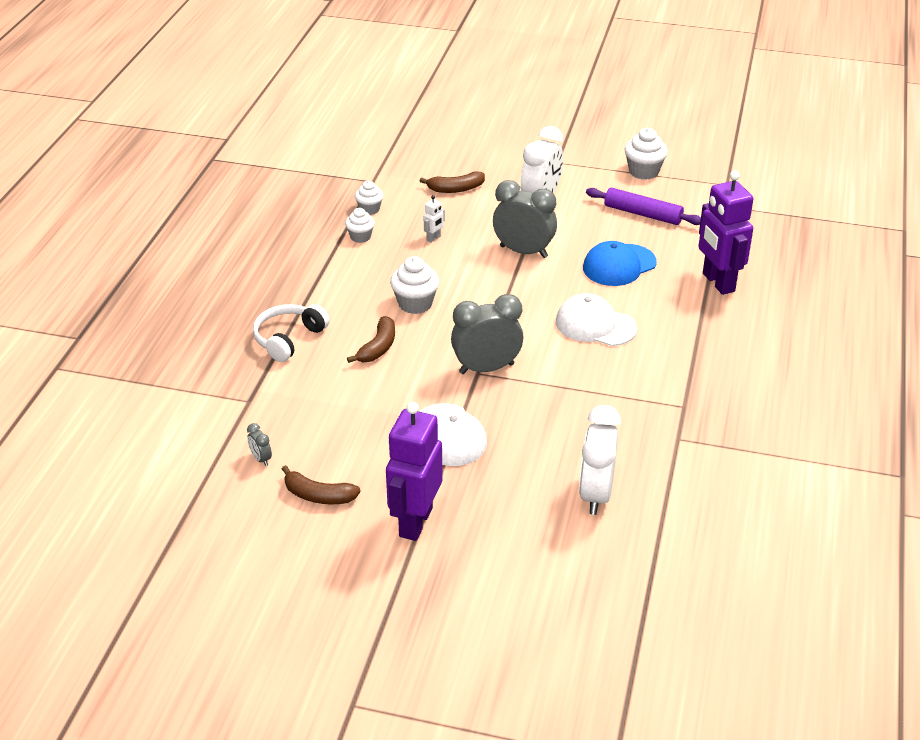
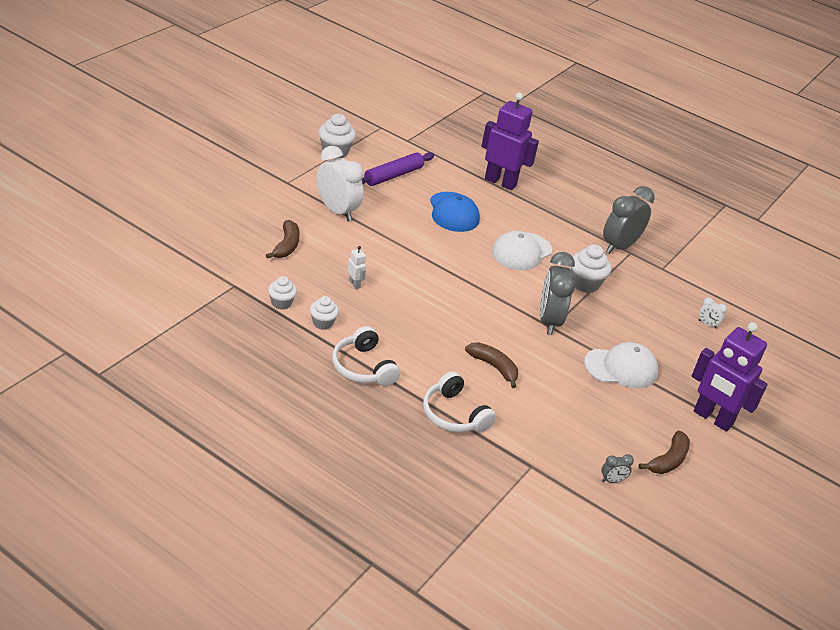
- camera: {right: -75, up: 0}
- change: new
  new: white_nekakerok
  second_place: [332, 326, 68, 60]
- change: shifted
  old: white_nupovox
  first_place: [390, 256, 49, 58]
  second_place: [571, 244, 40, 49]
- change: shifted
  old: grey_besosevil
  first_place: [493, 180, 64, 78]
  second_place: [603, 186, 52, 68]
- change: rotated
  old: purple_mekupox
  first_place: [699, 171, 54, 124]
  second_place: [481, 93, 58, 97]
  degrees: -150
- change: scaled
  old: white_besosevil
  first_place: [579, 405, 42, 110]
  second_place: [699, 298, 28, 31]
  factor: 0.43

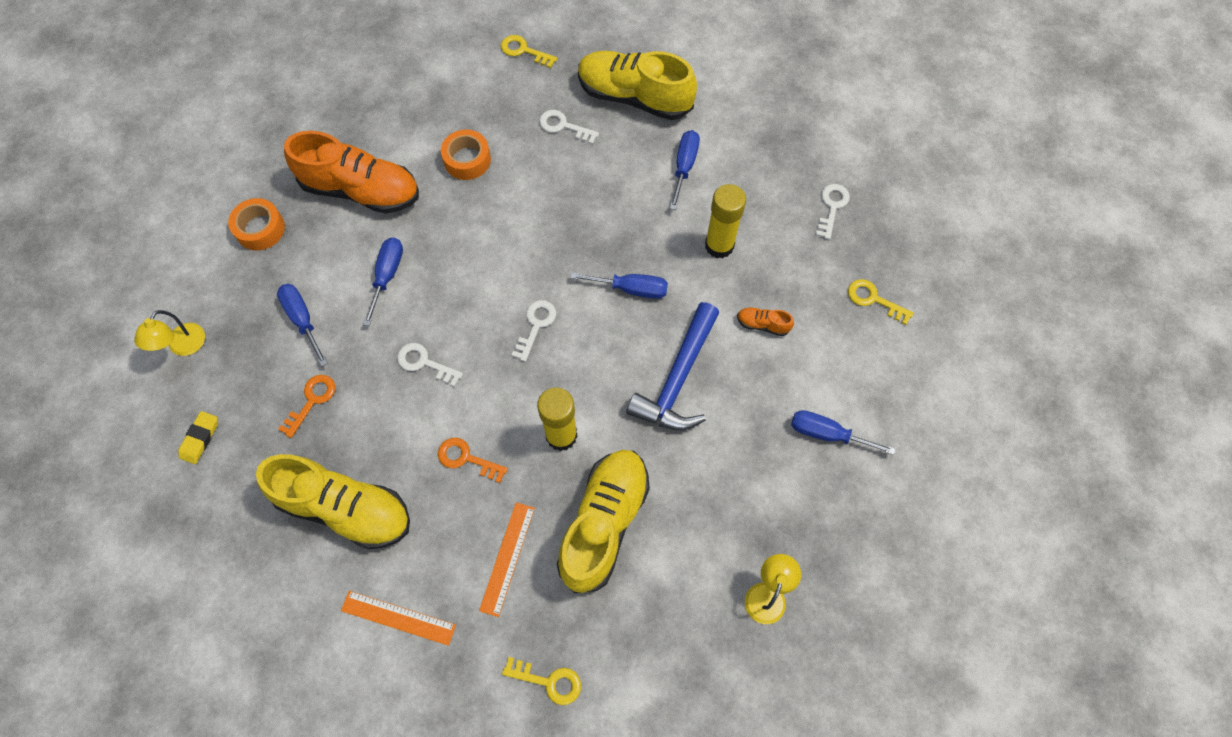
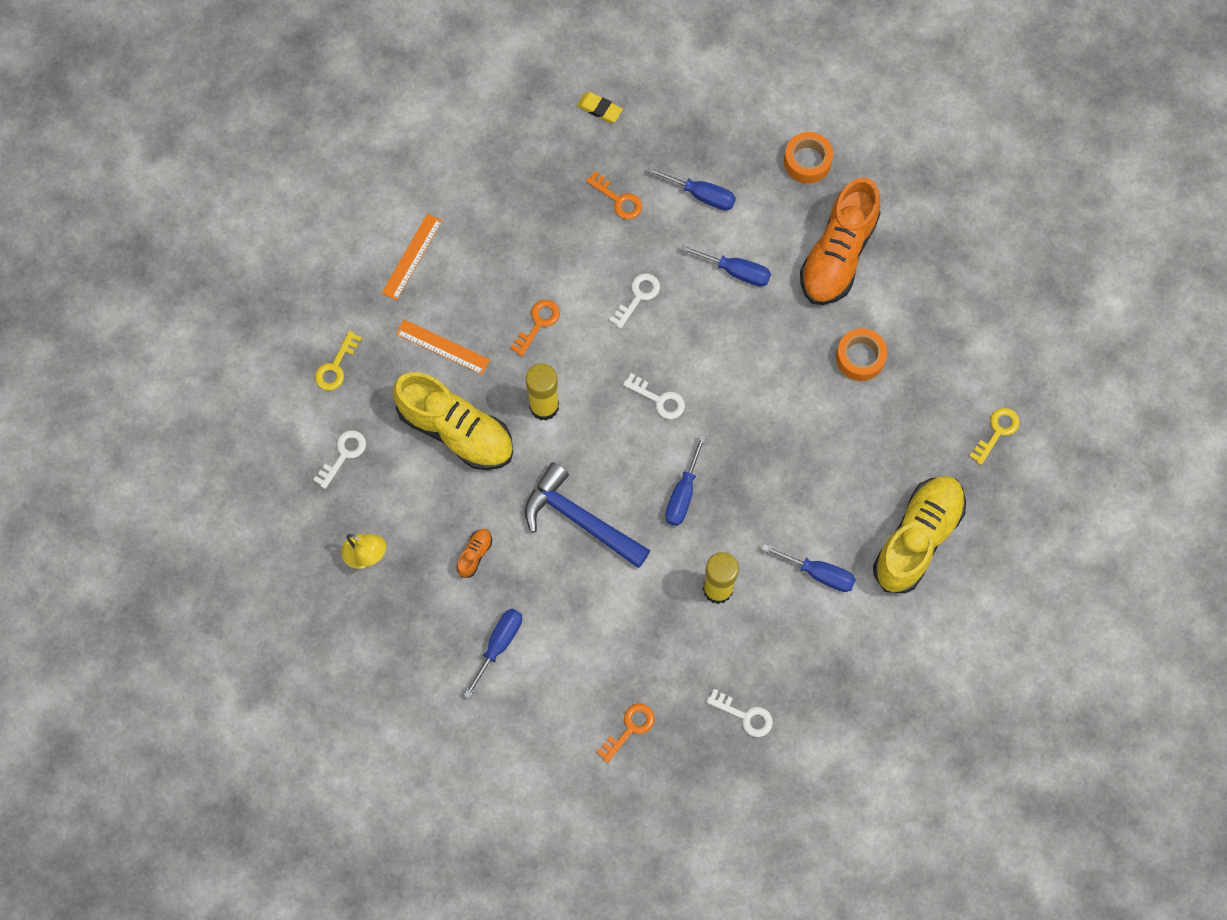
- camera: {right: 100, up: 5}
- change: gone
  old: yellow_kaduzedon
  first_place: [134, 310, 71, 46]
- change: gone
  old: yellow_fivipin
  first_place: [256, 454, 154, 95]
- change: shifted
  old: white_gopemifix
  first_place: [539, 110, 60, 34]
  second_place: [313, 430, 53, 59]
- change: shifted
  old: orange_fivipin
  first_place: [737, 307, 57, 29]
  second_place: [456, 529, 36, 49]
- change: repainted
  old: yellow_gopemifix
  new: orange_gopemifix
  first_place: [848, 279, 66, 46]
  second_place: [596, 703, 59, 60]
- change: rotated
  old: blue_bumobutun
  first_place: [277, 284, 51, 82]
  second_place: [647, 167, 89, 44]
  degrees: 45

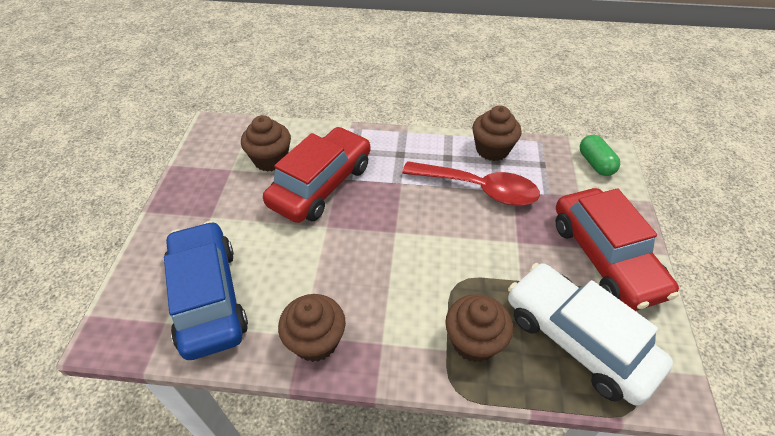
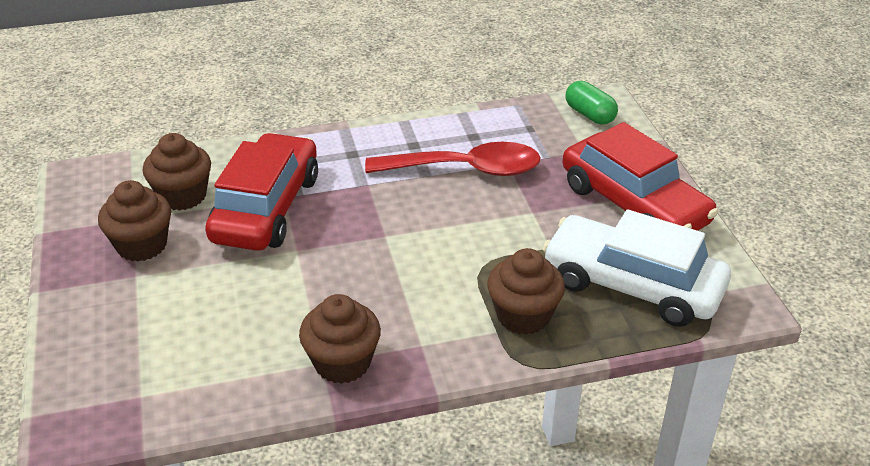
- camera: {right: -20, up: -10}
- change: gone
  old: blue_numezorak
  first_place: [164, 221, 84, 139]
- change: shifted
  old: brown_nupovox
  first_place: [472, 105, 49, 56]
  second_place: [98, 180, 73, 82]

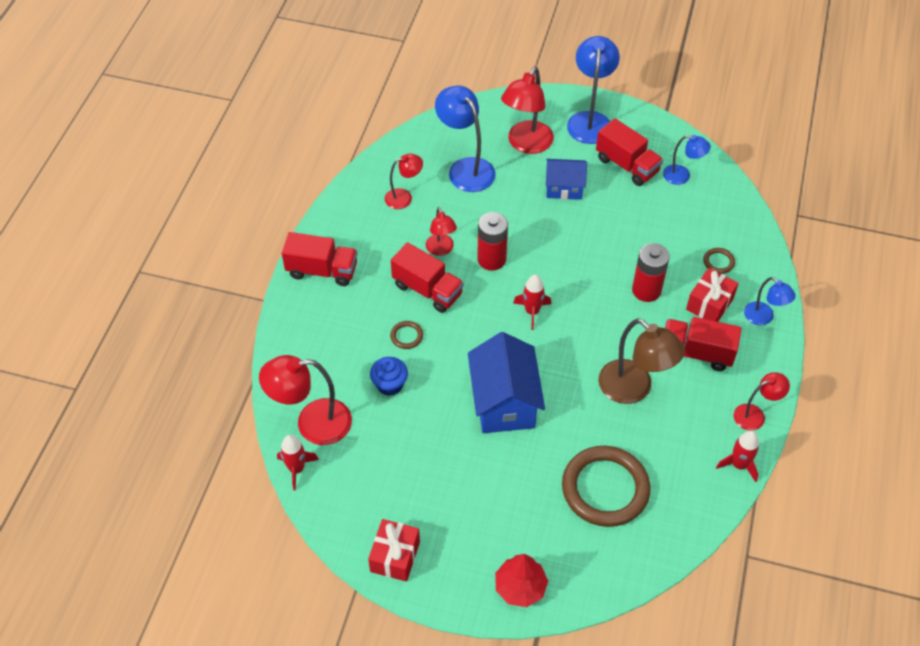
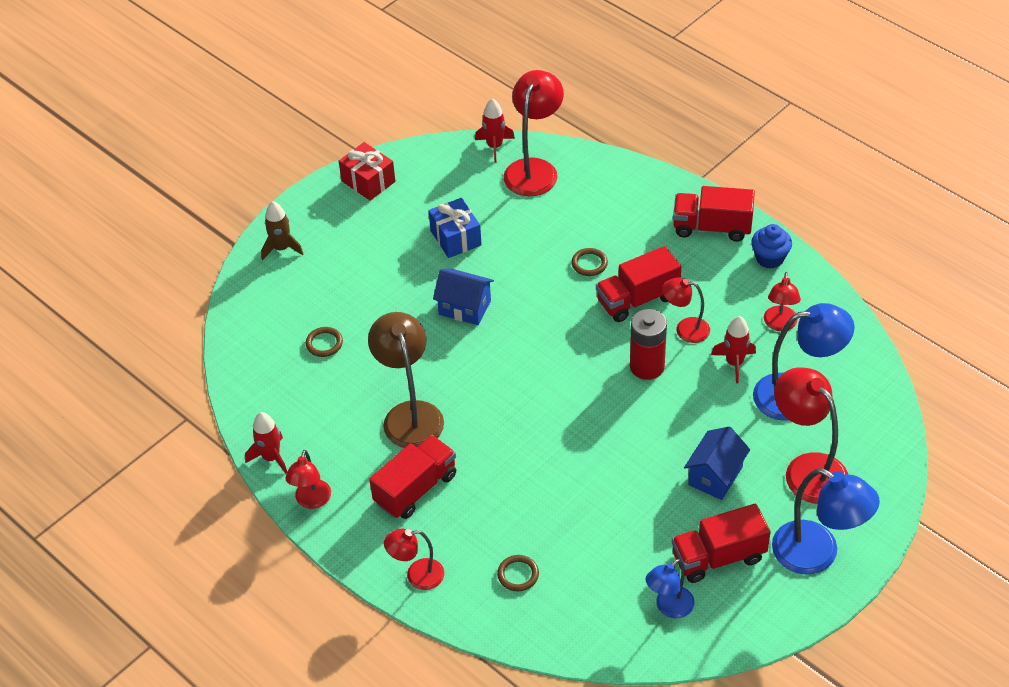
- camera: {right: 120, up: -5}
- change: gone
  old: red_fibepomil
  first_place: [632, 243, 38, 59]
- change: gone
  old: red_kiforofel
  first_place: [686, 268, 53, 54]
- change: new
  new: blue_kiforofel
  second_place: [428, 198, 54, 60]
- change: shifted
  old: blue_nupovox
  first_place: [370, 357, 38, 39]
  second_place: [751, 224, 41, 45]
- change: shifted
  old: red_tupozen
  first_place: [513, 275, 38, 55]
  second_place: [711, 316, 45, 67]
- change: swapped
  old: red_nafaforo
  new: brown_tupozen
  first_place: [495, 554, 53, 53]
  second_place: [261, 201, 42, 60]
- change: repainted
  old: blue_kaduzedon
  new: red_kaduzedon
  first_place: [744, 277, 52, 48]
  second_place: [384, 529, 60, 61]
- change: rotated
  old: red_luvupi
  first_place: [282, 232, 75, 54]
  second_place: [673, 186, 82, 56]
  degrees: 60
- change: rotated
  old: brown_kaduzedon
  first_place: [598, 318, 87, 86]
  second_place: [368, 312, 76, 136]
  degrees: 90
- change: scaled
  old: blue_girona
  first_place: [468, 332, 77, 101]
  second_place: [433, 268, 61, 57]
  factor: 0.61
- change: scaled
  old: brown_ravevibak
  first_place: [562, 446, 89, 81]
  second_place: [306, 327, 37, 30]
  factor: 0.41

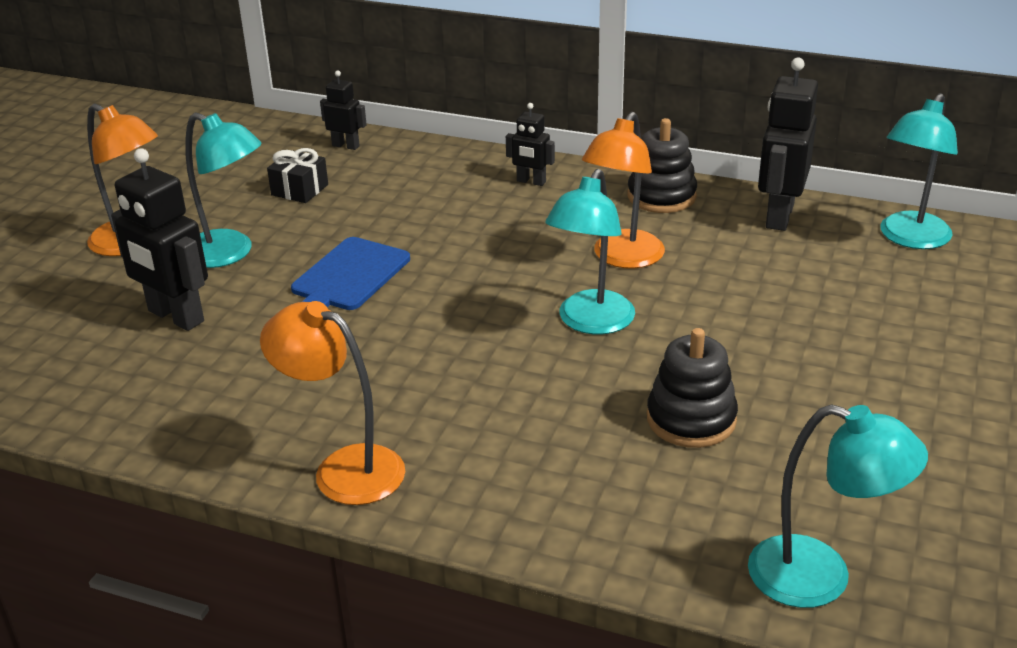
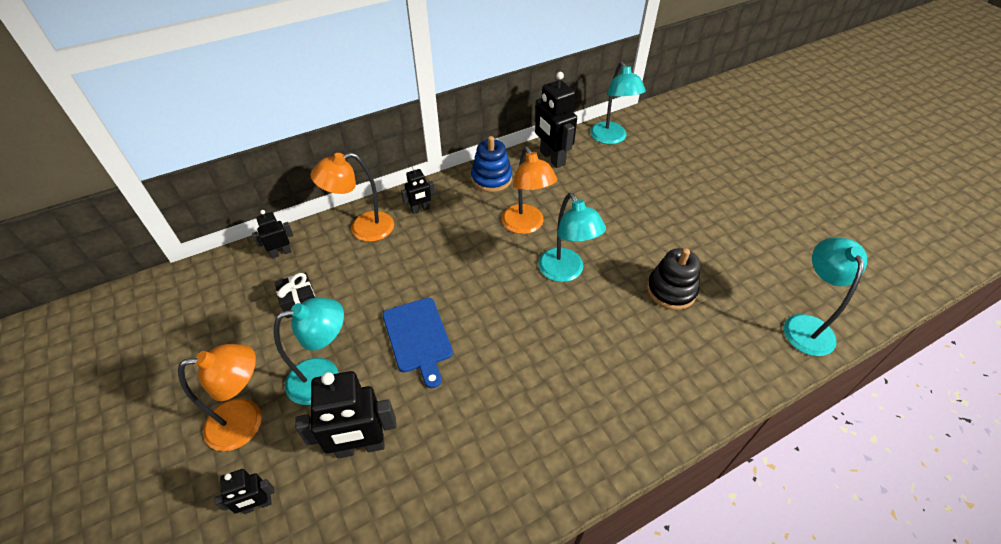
- camera: {right: -50, up: 15}
- change: new
  new: black_mekupox
  second_place: [214, 469, 61, 45]
- change: shifted
  old: orange_kaduzedon
  first_place: [260, 301, 145, 204]
  second_place: [311, 153, 83, 89]
- change: repainted
  old: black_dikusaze
  new: blue_dikusaze
  first_place: [628, 118, 69, 95]
  second_place: [471, 136, 41, 56]
- change: rotated
  old: turquoise_kaduzedon
  first_place: [748, 404, 180, 204]
  second_place: [784, 237, 83, 119]
  degrees: -60

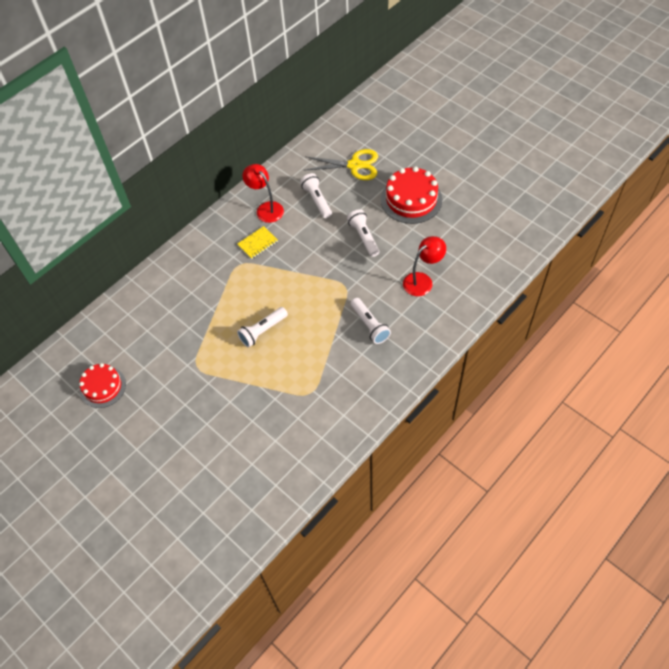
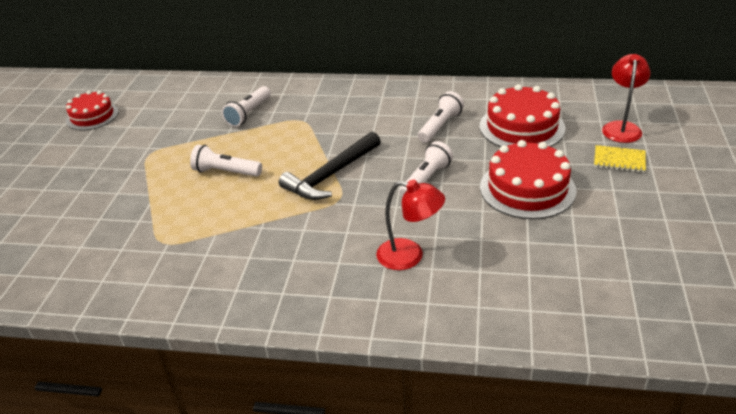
- camera: {right: 55, up: -20}
- change: new
  new: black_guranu
  second_place: [279, 132, 102, 68]
- change: shifted
  old: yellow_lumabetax
  first_place: [238, 226, 40, 33]
  second_place: [594, 145, 52, 28]
- change: shifted
  old: red_kaduzedon
  first_place: [242, 164, 42, 59]
  second_place: [602, 54, 49, 89]
- change: shifted
  old: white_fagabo
  first_place: [351, 298, 40, 46]
  second_place: [222, 86, 49, 41]
- change: swapped
  old: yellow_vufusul
  new: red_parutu
  first_place: [305, 149, 73, 31]
  second_place: [480, 84, 86, 63]

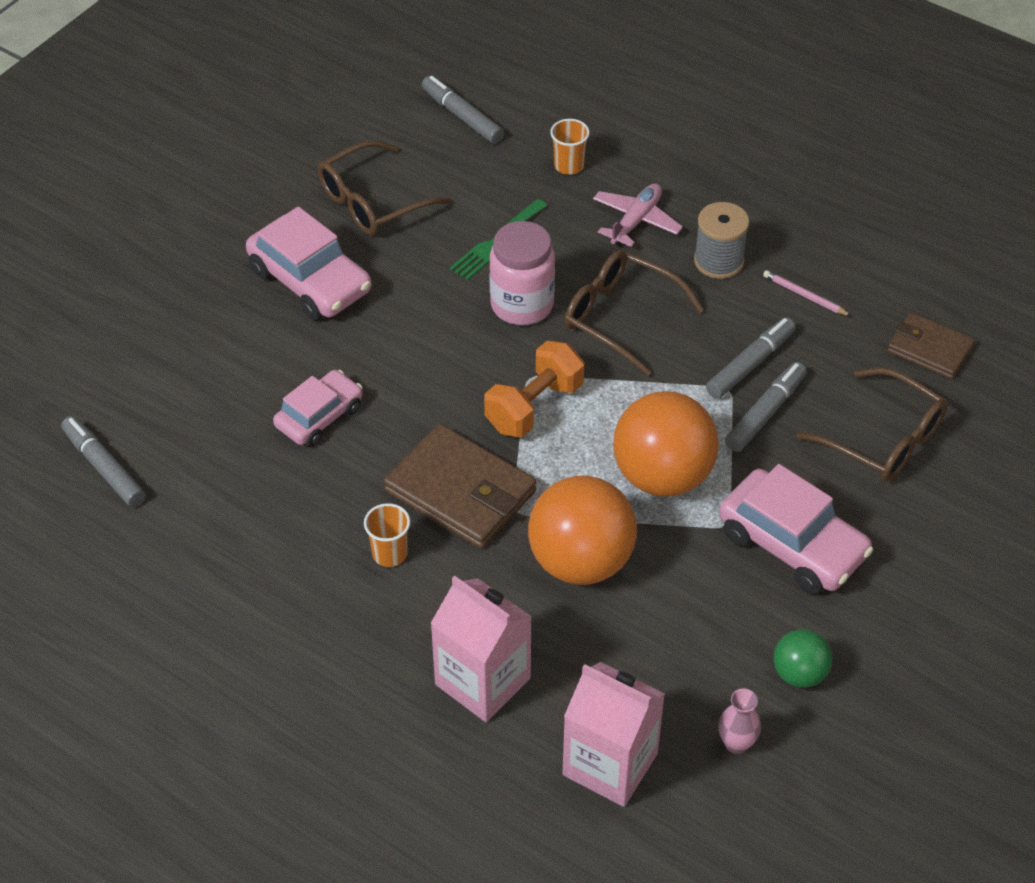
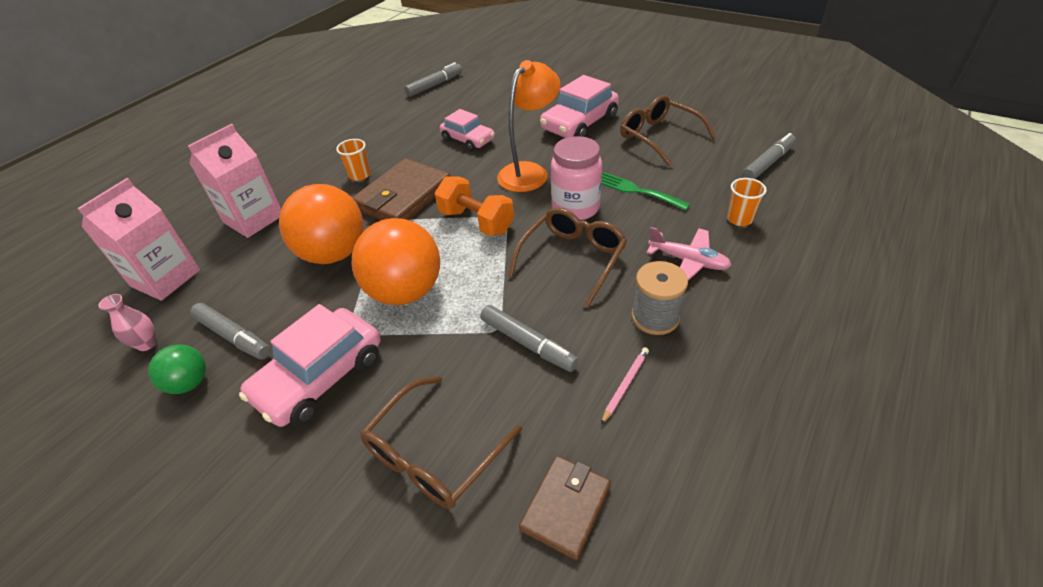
- camera: {right: 90, up: -5}
- change: new
  new: orange_kaduzedon
  second_place: [497, 60, 63, 132]
- change: shifted
  old: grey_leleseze
  first_place: [725, 362, 82, 90]
  second_place: [190, 303, 81, 57]

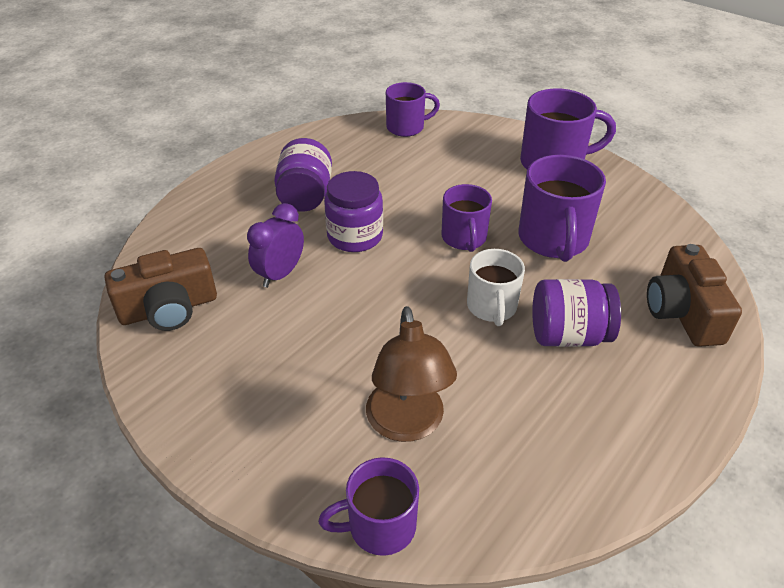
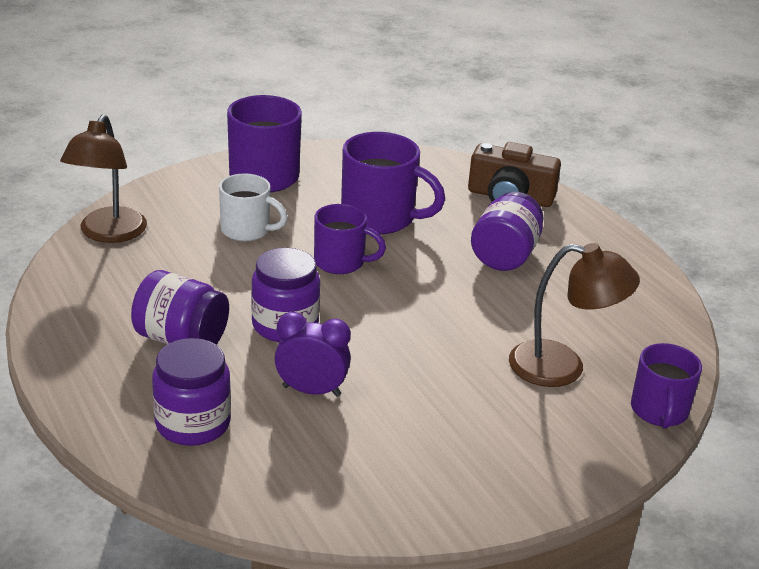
- camera: {right: -70, up: -10}
- change: gone
  old: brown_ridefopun
  first_place: [105, 248, 112, 83]
- change: new
  new: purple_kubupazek
  second_place: [152, 338, 79, 108]
- change: shifted
  old: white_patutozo
  first_place: [467, 249, 58, 77]
  second_place: [219, 173, 69, 68]
- change: swapped
  old: purple_patutozo
  new: brown_kaduzedon
  first_place: [386, 82, 54, 55]
  second_place: [60, 114, 87, 129]
- change: rotated
  old: purple_besosevil
  first_place: [247, 203, 57, 85]
  second_place: [275, 312, 76, 85]
  degrees: 135

